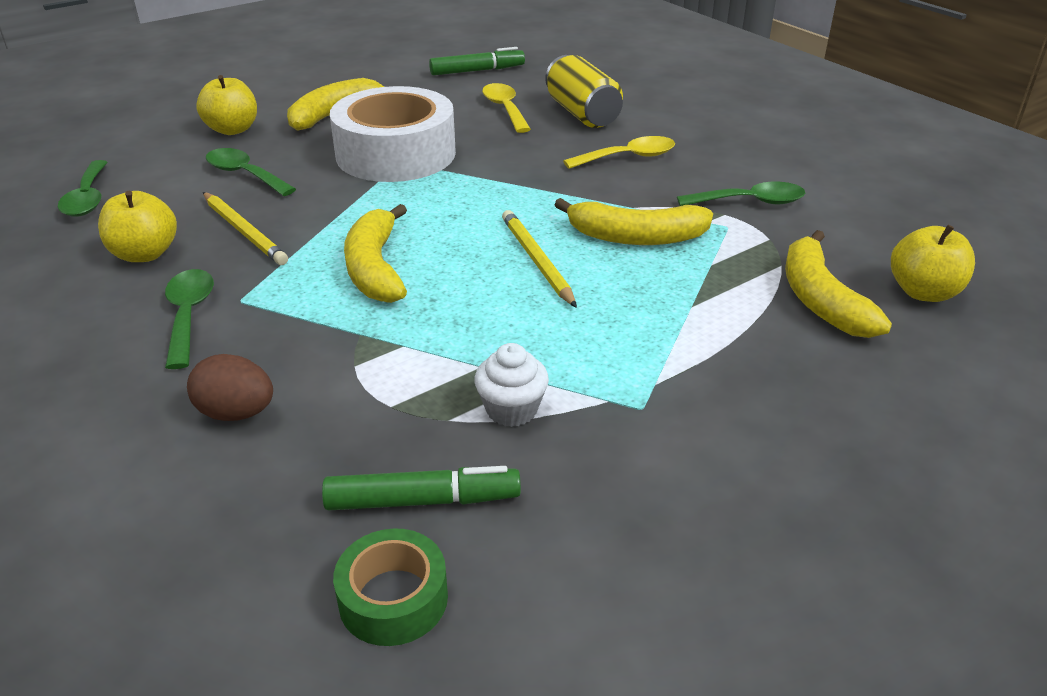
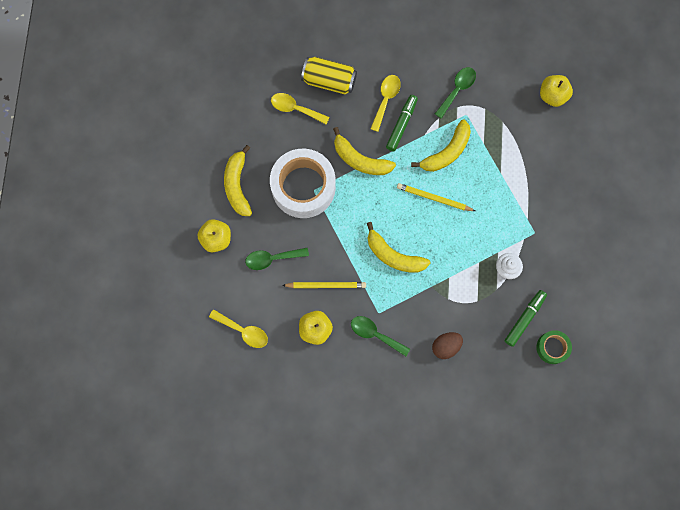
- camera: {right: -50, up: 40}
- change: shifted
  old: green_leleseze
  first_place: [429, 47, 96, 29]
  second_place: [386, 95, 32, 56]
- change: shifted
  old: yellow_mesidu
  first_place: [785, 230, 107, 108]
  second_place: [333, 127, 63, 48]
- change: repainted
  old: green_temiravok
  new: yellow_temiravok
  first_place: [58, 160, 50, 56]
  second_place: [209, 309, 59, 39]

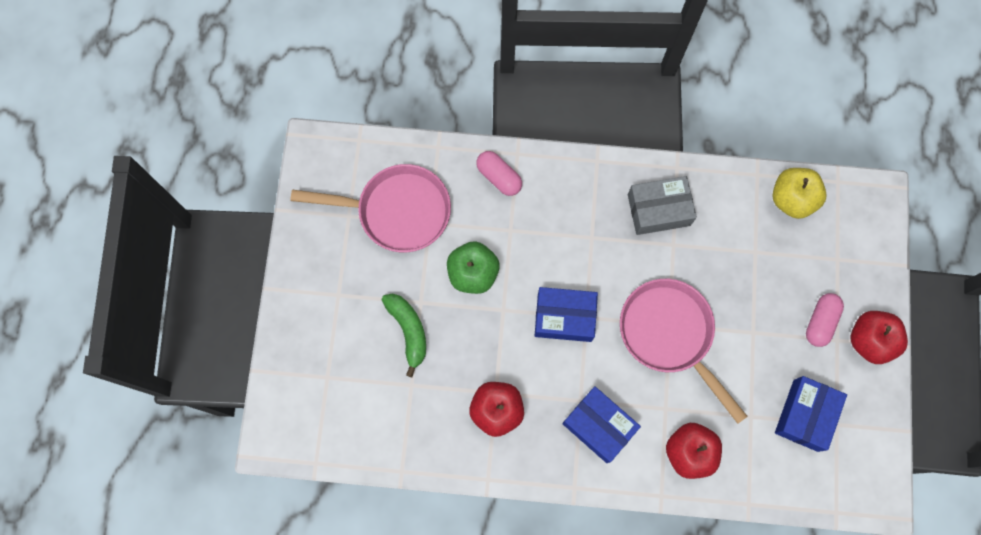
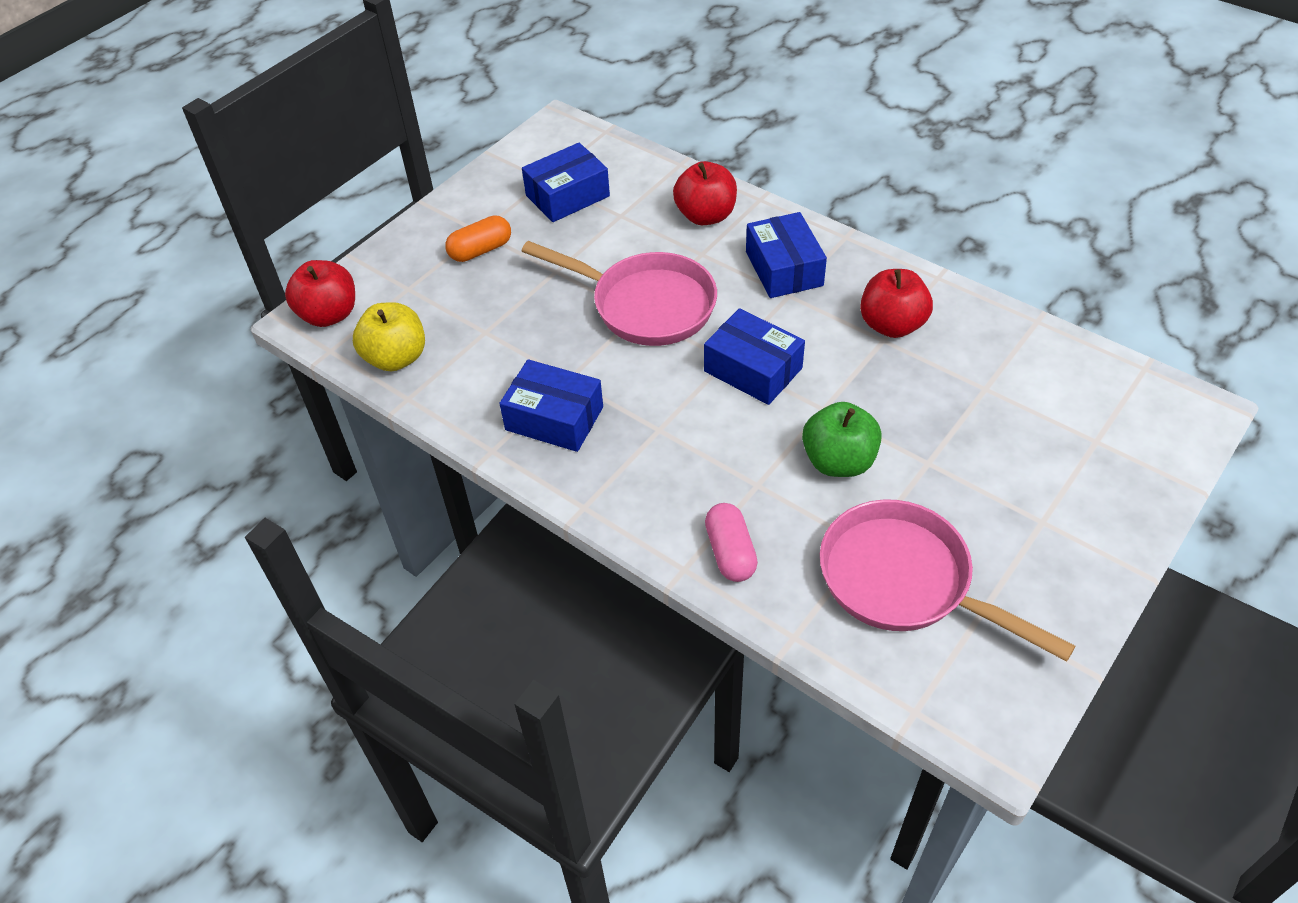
- camera: {right: -145, up: -25}
- change: gone
  old: green_mesidu
  first_place: [382, 294, 44, 83]
- change: shifted
  old: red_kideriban
  first_place: [851, 311, 57, 53]
  second_place: [285, 260, 70, 67]
- change: repainted
  old: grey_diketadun
  new: blue_diketadun
  first_place: [628, 176, 69, 59]
  second_place: [499, 359, 104, 93]
- change: repainted
  old: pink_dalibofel
  new: orange_dalibofel
  first_place: [806, 293, 38, 54]
  second_place: [445, 215, 66, 47]
- change: rotated
  old: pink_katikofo
  first_place: [620, 279, 128, 145]
  second_place: [522, 241, 195, 105]
  degrees: -60

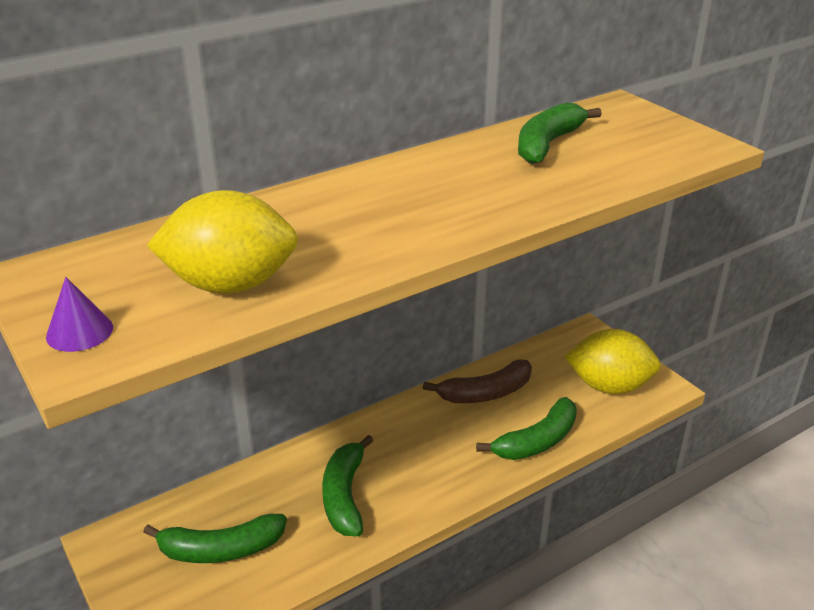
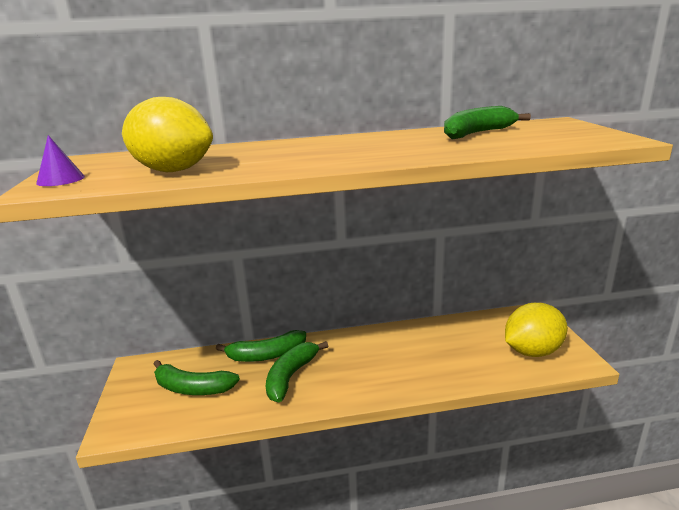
- camera: {right: 25, up: -10}
- change: gone
  old: brown_mesidu
  first_place: [423, 359, 109, 44]
- change: shifted
  old: green_mesidu
  first_place: [476, 397, 101, 63]
  second_place: [216, 330, 90, 32]
- change: rotated
  old: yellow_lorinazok
  first_place: [564, 329, 97, 65]
  second_place: [505, 303, 63, 54]
  degrees: -60

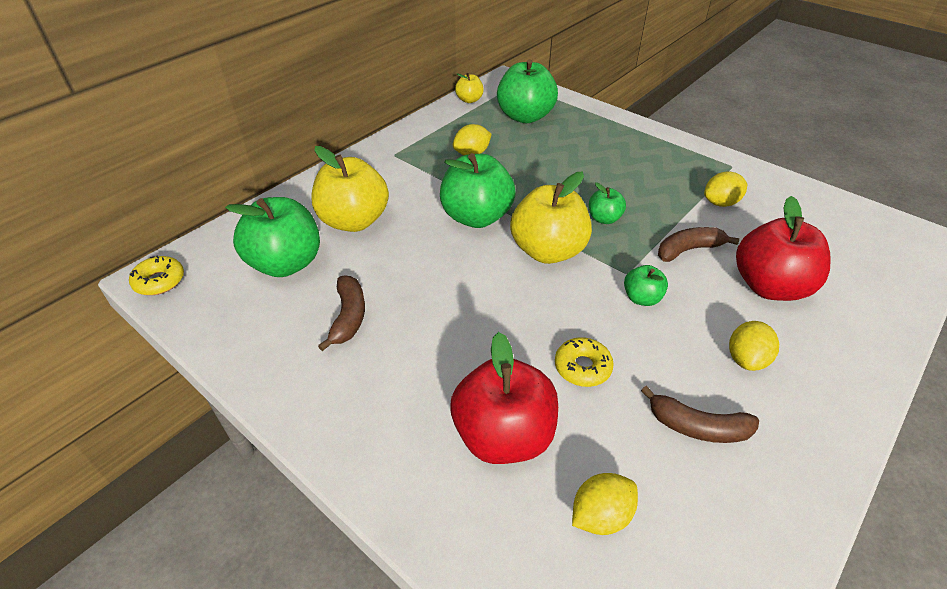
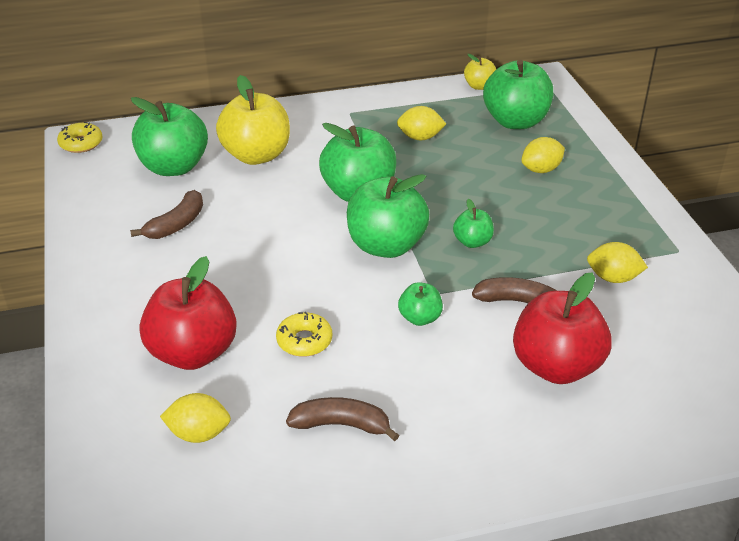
- camera: {right: 35, up: -5}
- change: shifted
  old: yellow_lorinazok
  first_place: [729, 321, 50, 50]
  second_place: [521, 137, 44, 36]
- change: repainted
  old: yellow_kideriban
  new: green_kideriban
  first_place: [510, 172, 82, 92]
  second_place: [347, 174, 82, 84]
- change: rotated
  old: brown_mesidu
  first_place: [641, 386, 118, 57]
  second_place: [286, 397, 113, 44]
  degrees: 135

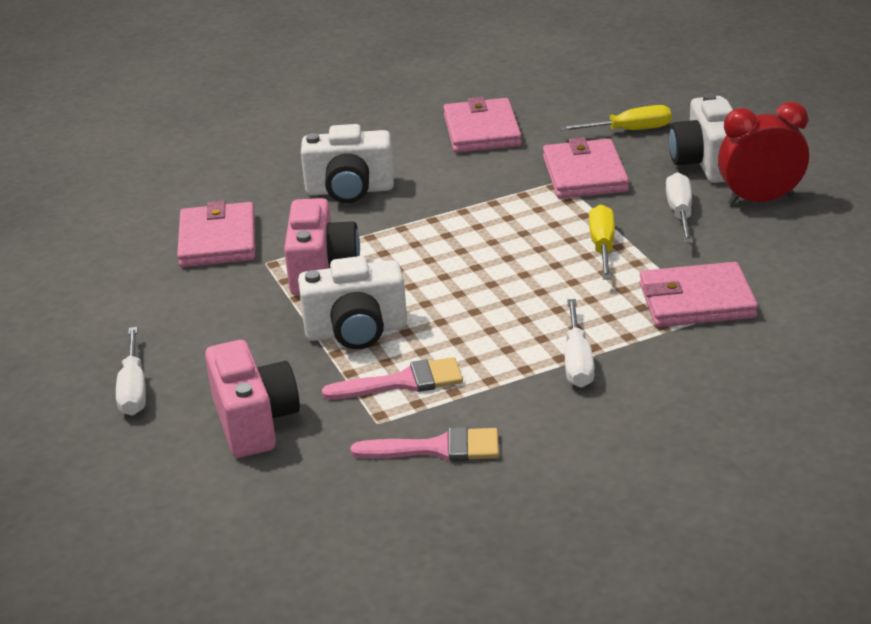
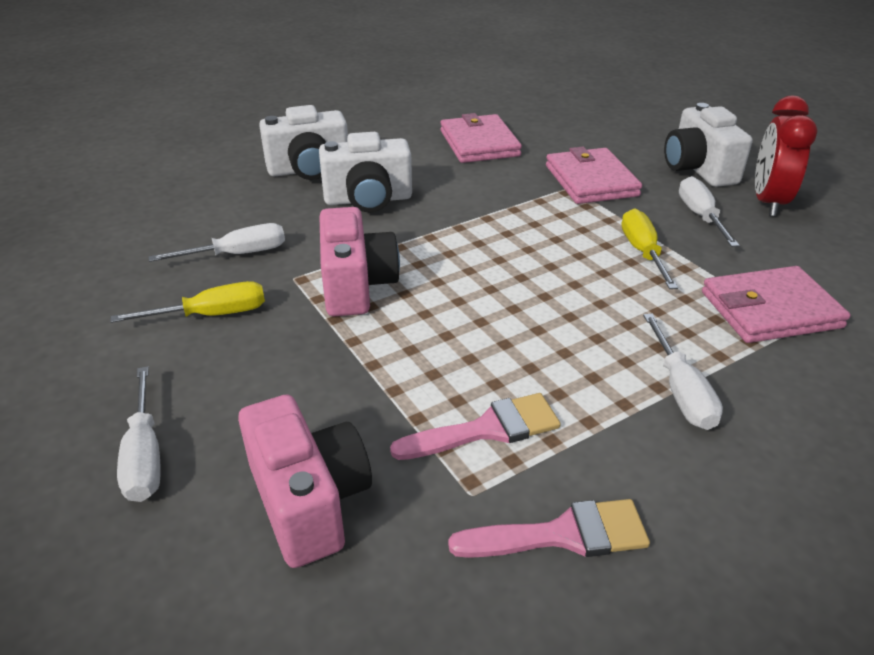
- camera: {right: -10, up: 5}
- change: shifted
  old: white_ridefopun
  first_place: [298, 256, 109, 93]
  second_place: [259, 105, 89, 75]
- change: shifted
  old: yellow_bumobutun
  first_place: [559, 105, 112, 26]
  second_place: [110, 281, 155, 42]
- change: swapped
  old: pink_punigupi
  new: white_bumobutun
  first_place: [177, 200, 78, 67]
  second_place: [148, 223, 137, 39]
- change: rotated
  old: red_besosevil
  first_place: [718, 102, 91, 103]
  second_place: [755, 96, 63, 121]
  degrees: -60

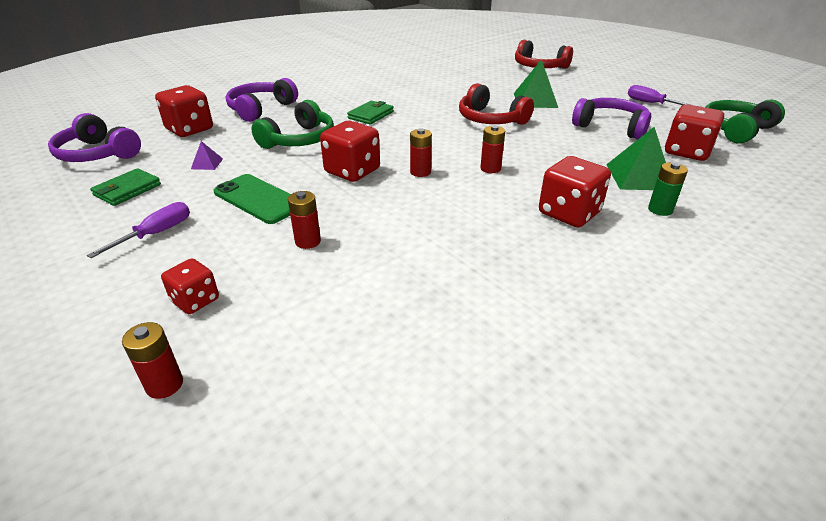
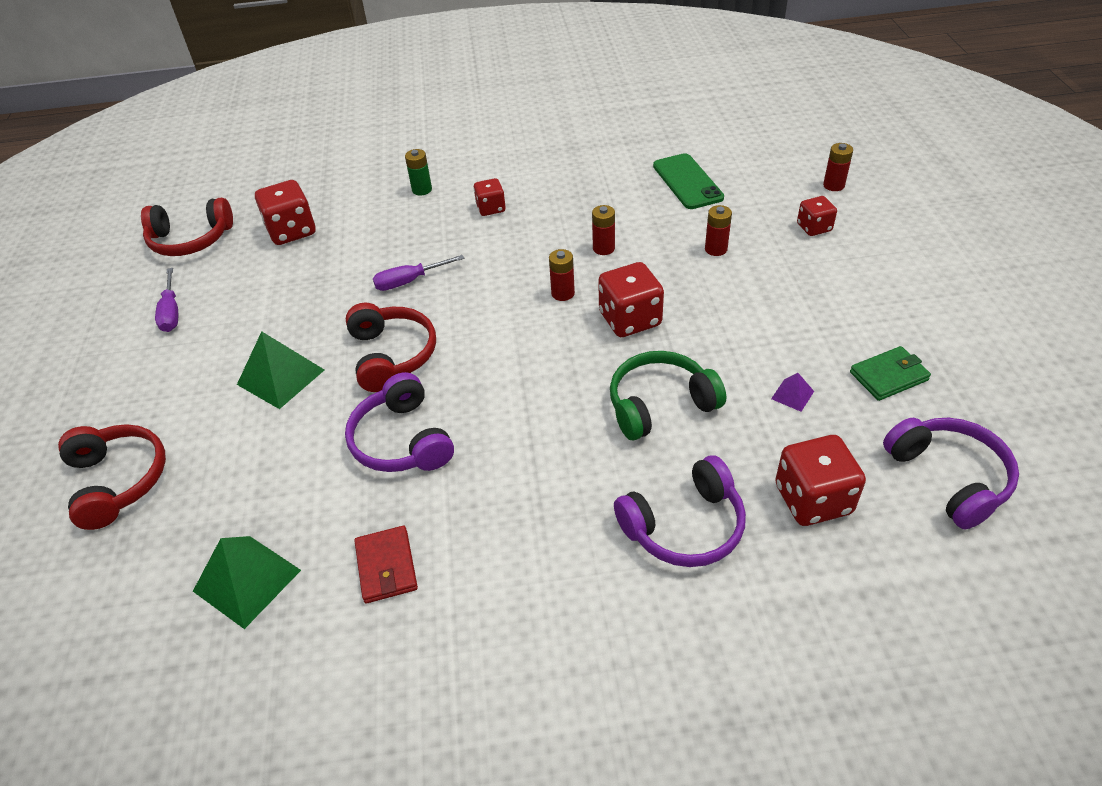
- camera: {right: -145, up: 10}
- change: gone
  old: green_punigupi
  first_place: [347, 101, 47, 23]
- change: new
  new: red_punigupi
  second_place: [354, 526, 64, 77]
- change: shifted
  old: purple_bumobutun
  first_place: [87, 202, 103, 56]
  second_place: [373, 255, 91, 36]
- change: shifted
  old: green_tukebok
  first_place: [214, 174, 77, 50]
  second_place: [653, 153, 71, 56]
- change: shifted
  old: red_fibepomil
  first_place: [480, 125, 25, 48]
  second_place: [592, 205, 23, 50]
- change: shifted
  old: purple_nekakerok
  first_place: [572, 98, 79, 41]
  second_place: [345, 372, 109, 100]
- change: shifted
  old: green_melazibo
  first_place: [606, 127, 60, 63]
  second_place: [193, 536, 108, 93]
- change: repainted
  old: green_nekakerok
  new: red_nekakerok
  first_place: [705, 100, 80, 44]
  second_place: [141, 198, 92, 58]
- change: scaled
  old: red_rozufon
  first_place: [539, 156, 72, 71]
  second_place: [474, 178, 32, 38]
  factor: 0.6

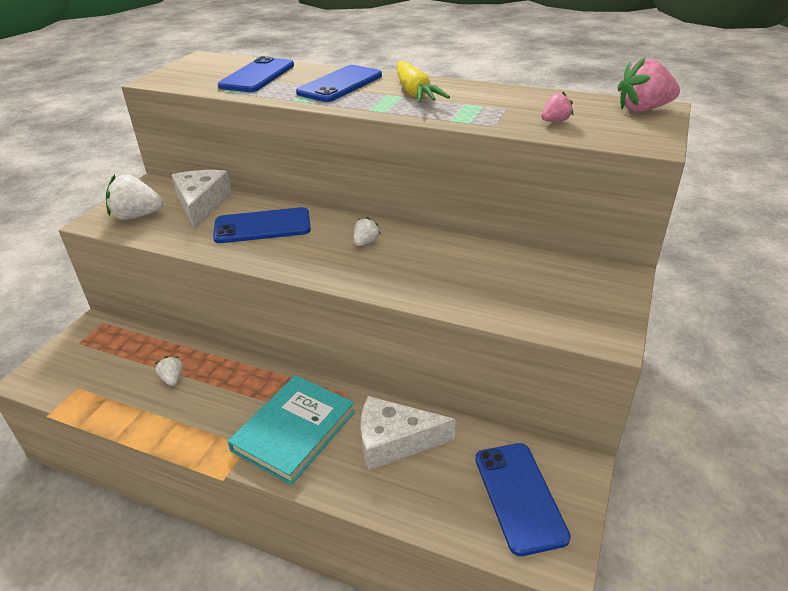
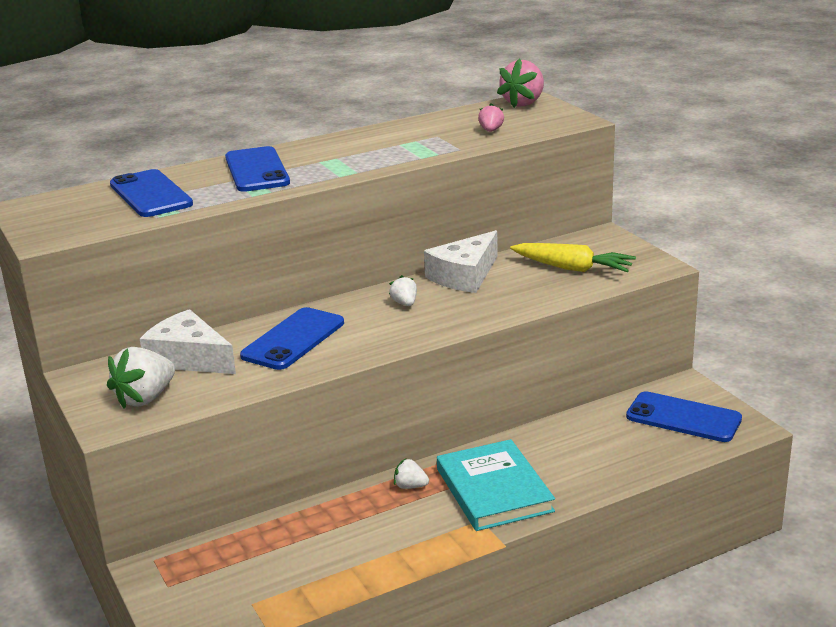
- camera: {right: -50, up: -10}
- change: shifted
  old: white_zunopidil
  first_place: [155, 356, 28, 30]
  second_place: [394, 459, 35, 30]
- change: shifted
  old: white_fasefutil
  first_place: [361, 396, 94, 75]
  second_place: [424, 230, 74, 63]
- change: shifted
  old: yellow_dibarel
  first_place: [397, 60, 53, 43]
  second_place: [510, 243, 126, 29]

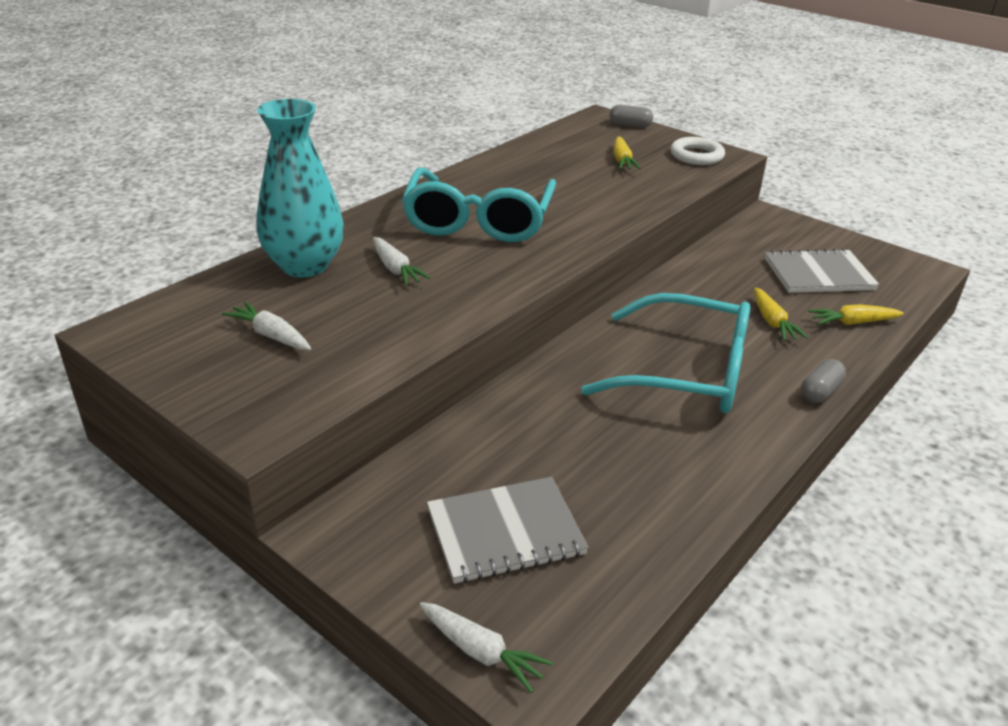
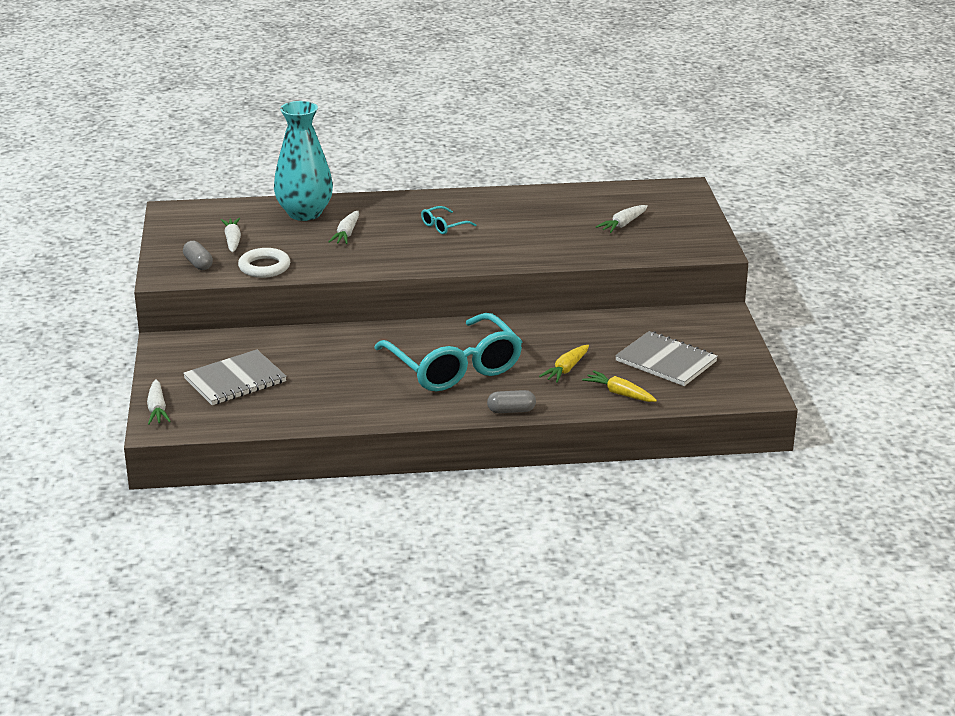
- camera: {right: 45, up: -5}
- change: shifted
  old: grey_dalibofel
  first_place: [609, 105, 44, 23]
  second_place: [183, 240, 30, 30]
- change: shifted
  old: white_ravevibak
  first_place: [670, 137, 55, 28]
  second_place: [238, 248, 52, 30]
- change: repainted
  old: yellow_dibarel
  new: white_dibarel
  first_place: [614, 137, 27, 32]
  second_place: [596, 205, 52, 28]
- change: rotated
  old: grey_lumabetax
  first_place: [427, 477, 162, 107]
  second_place: [183, 350, 104, 55]
  degrees: -60
- change: scaled
  old: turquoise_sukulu
  first_place: [402, 168, 154, 74]
  second_place: [421, 206, 56, 28]
  factor: 0.4

